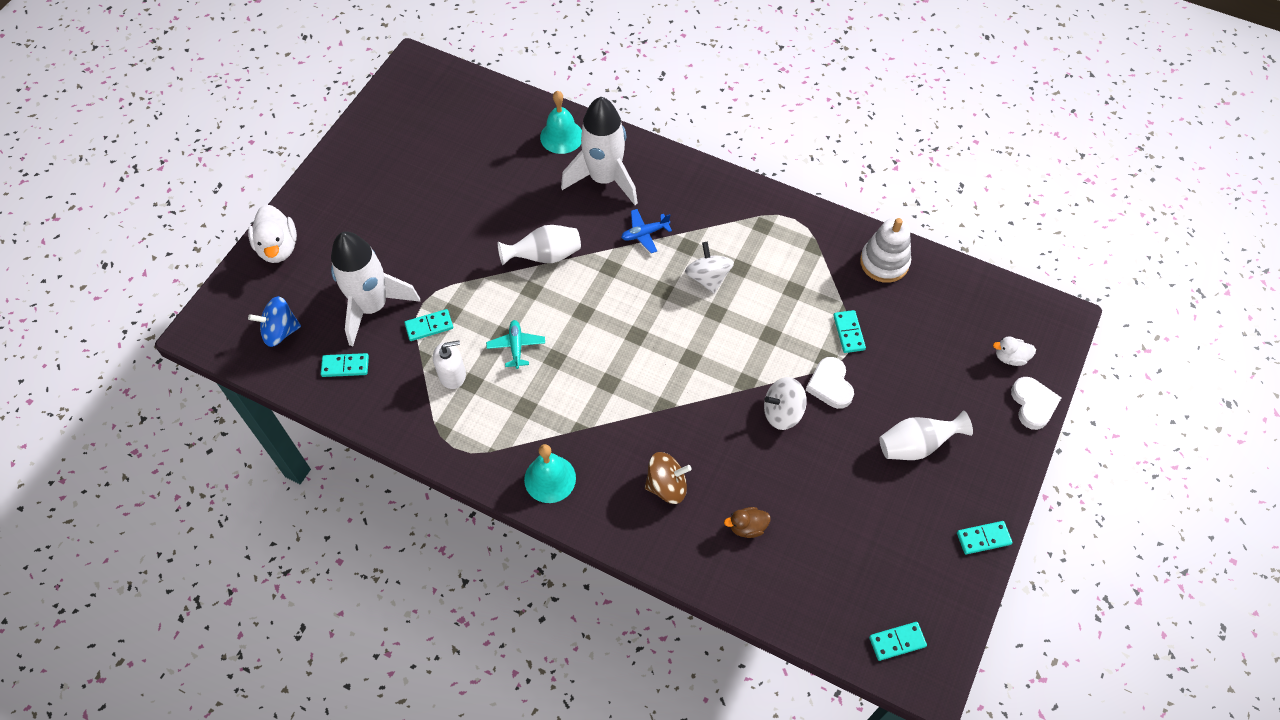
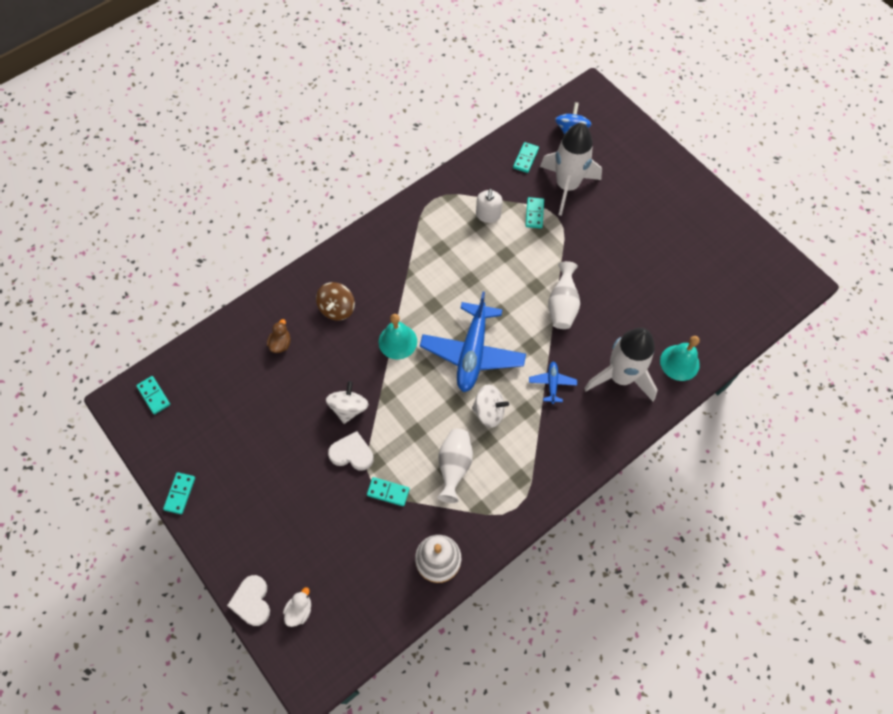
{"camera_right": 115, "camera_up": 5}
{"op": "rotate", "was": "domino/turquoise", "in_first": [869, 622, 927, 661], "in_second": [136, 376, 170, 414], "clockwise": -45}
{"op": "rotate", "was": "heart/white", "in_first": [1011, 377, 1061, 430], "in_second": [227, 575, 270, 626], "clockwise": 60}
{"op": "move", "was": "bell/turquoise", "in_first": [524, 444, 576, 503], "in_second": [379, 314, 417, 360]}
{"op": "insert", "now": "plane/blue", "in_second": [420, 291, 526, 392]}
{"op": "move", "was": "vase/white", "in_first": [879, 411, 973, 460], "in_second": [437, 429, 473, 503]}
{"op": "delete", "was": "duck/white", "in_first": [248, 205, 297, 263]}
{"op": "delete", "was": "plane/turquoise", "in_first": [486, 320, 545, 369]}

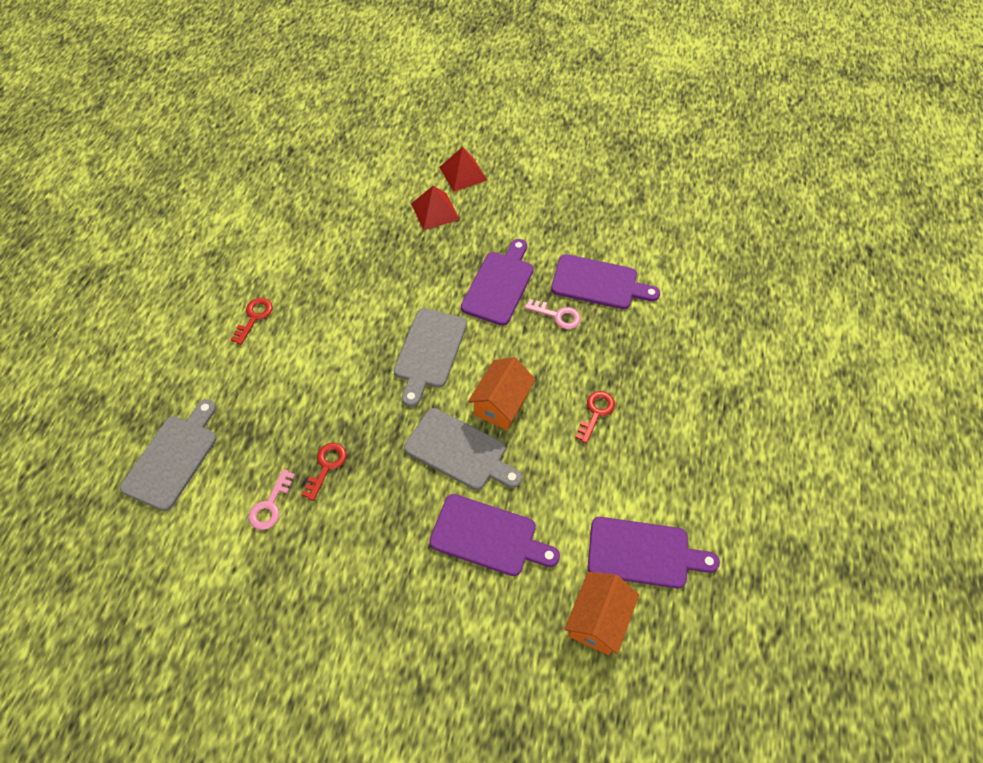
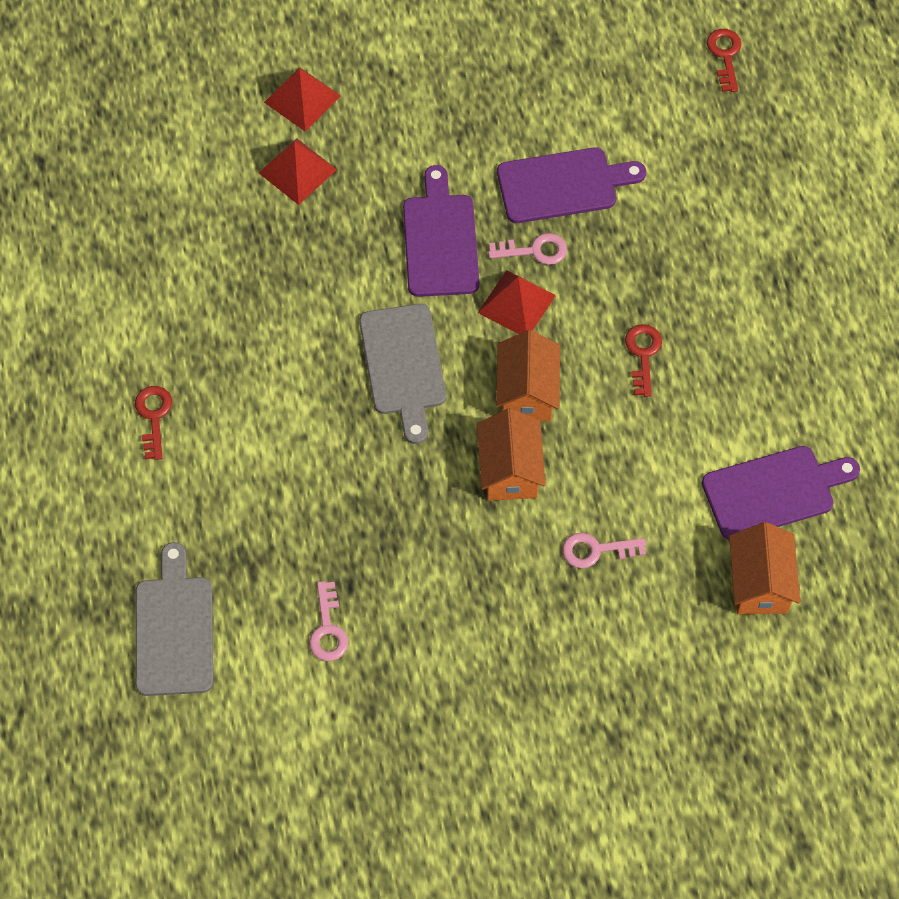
{"camera_right": -25, "camera_up": 5}
{"op": "replace", "was": "cutting board/grey", "now": "house/orange", "in_first": [404, 408, 522, 490], "in_second": [477, 408, 546, 501]}
{"op": "insert", "now": "pyramid/red", "in_second": [478, 270, 556, 334]}
{"op": "replace", "was": "cutting board/purple", "now": "key/pink", "in_first": [429, 494, 560, 576], "in_second": [562, 533, 646, 568]}
{"op": "move", "was": "key/red", "in_first": [302, 443, 347, 501], "in_second": [707, 29, 741, 92]}

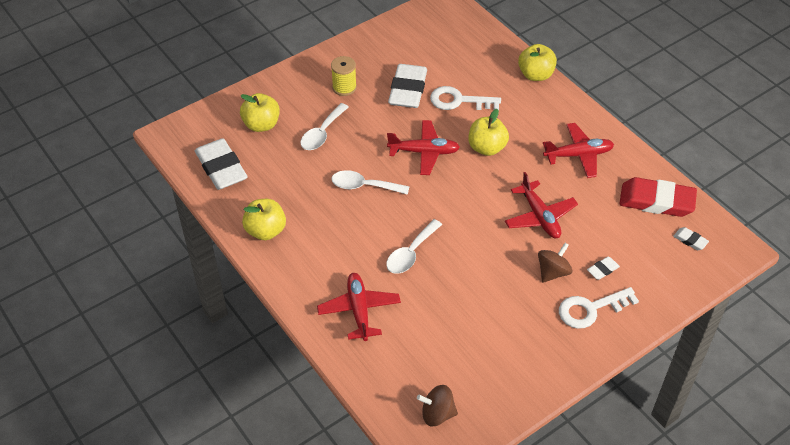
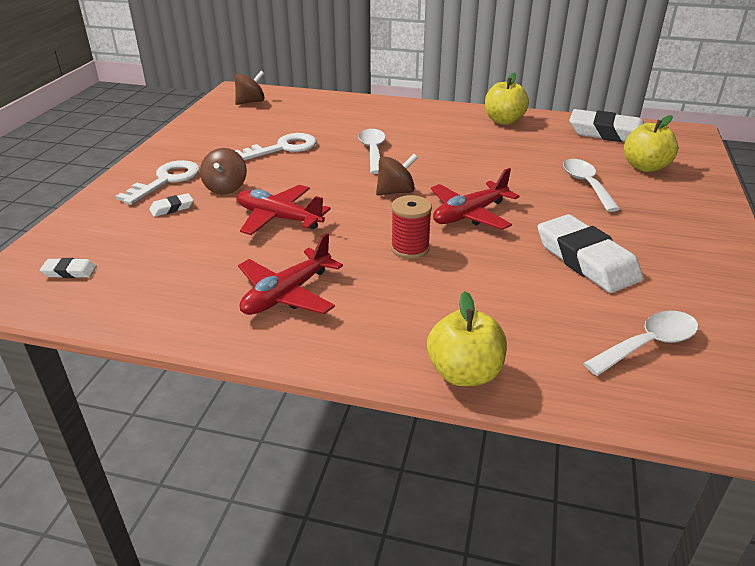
{"camera_right": 140, "camera_up": -15}
{"op": "rotate", "was": "eraser/white", "in_first": [587, 256, 620, 280], "in_second": [149, 193, 194, 217], "clockwise": 45}
{"op": "move", "was": "key/white", "in_first": [430, 86, 501, 110], "in_second": [235, 133, 317, 160]}
{"op": "insert", "now": "spinning top/brown", "in_second": [376, 154, 418, 195]}
{"op": "replace", "was": "apple/yellow", "now": "spool/red", "in_first": [469, 109, 509, 156], "in_second": [391, 195, 432, 259]}
{"op": "move", "was": "spoon/white", "in_first": [332, 170, 410, 195], "in_second": [583, 311, 698, 376]}
{"op": "delete", "was": "plane/red", "in_first": [317, 273, 401, 341]}
{"op": "delete", "was": "spool/yellow", "in_first": [331, 56, 357, 96]}
{"op": "delete", "was": "eraser/red", "in_first": [619, 177, 697, 217]}

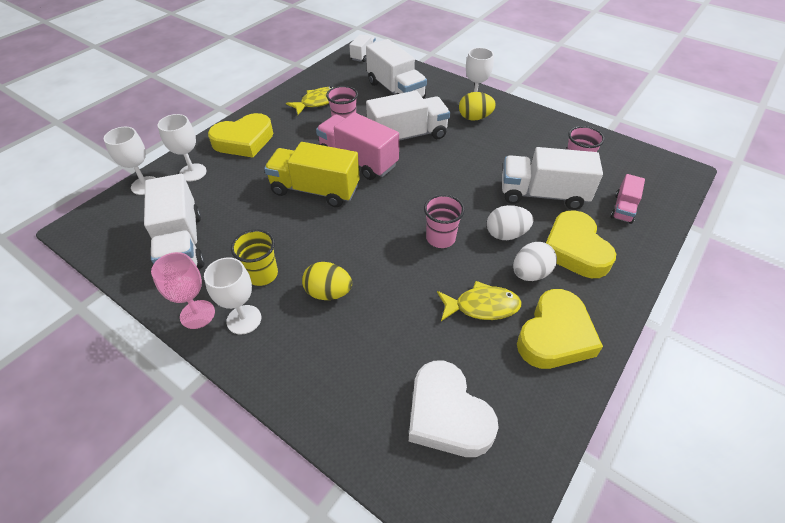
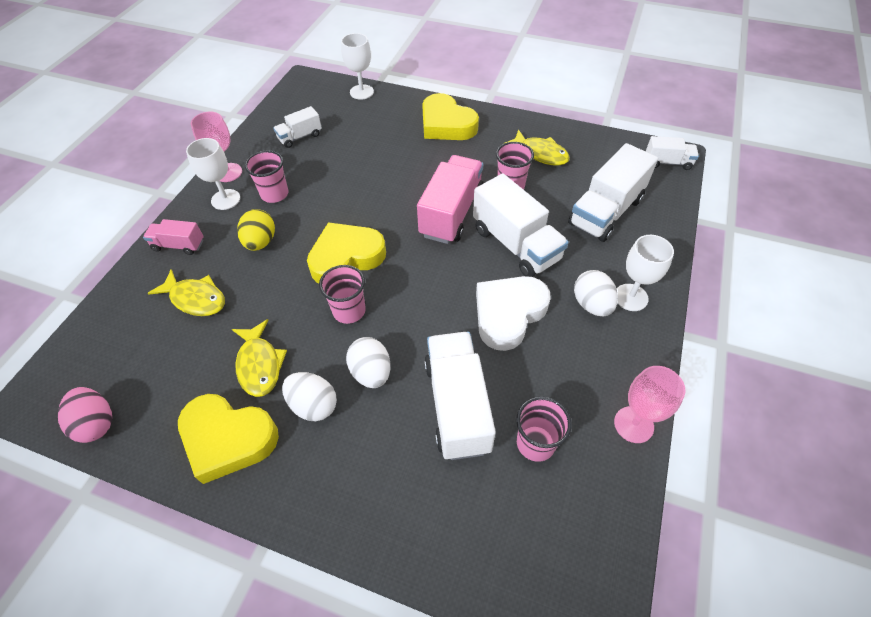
{"camera_right": 75, "camera_up": 5}
{"op": "insert", "now": "egg/pink", "in_second": [58, 387, 112, 443]}
{"op": "move", "was": "truck/pink", "in_first": [611, 174, 645, 224], "in_second": [143, 219, 204, 255]}
{"op": "insert", "now": "fish/yellow", "in_second": [148, 269, 225, 316]}
{"op": "recolor", "was": "cup/yellow", "now": "cup/pink", "in_first": [231, 229, 278, 286], "in_second": [245, 150, 289, 203]}
{"op": "resize", "was": "truck/white", "in_first": [144, 174, 205, 268], "in_second": [273, 106, 322, 148], "ratio": 0.53}
{"op": "move", "was": "heart/yellow", "in_first": [546, 210, 616, 278], "in_second": [307, 222, 386, 283]}
{"op": "move", "was": "heart/white", "in_first": [409, 361, 499, 457], "in_second": [476, 276, 550, 351]}
{"op": "recolor", "was": "egg/yellow", "now": "egg/white", "in_first": [459, 92, 496, 121], "in_second": [574, 270, 618, 316]}
{"op": "insert", "now": "goblet/pink", "in_second": [614, 366, 685, 443]}
{"op": "delete", "was": "goblet/white", "in_first": [158, 114, 207, 181]}
{"op": "delete", "was": "truck/yellow", "in_first": [264, 142, 360, 207]}

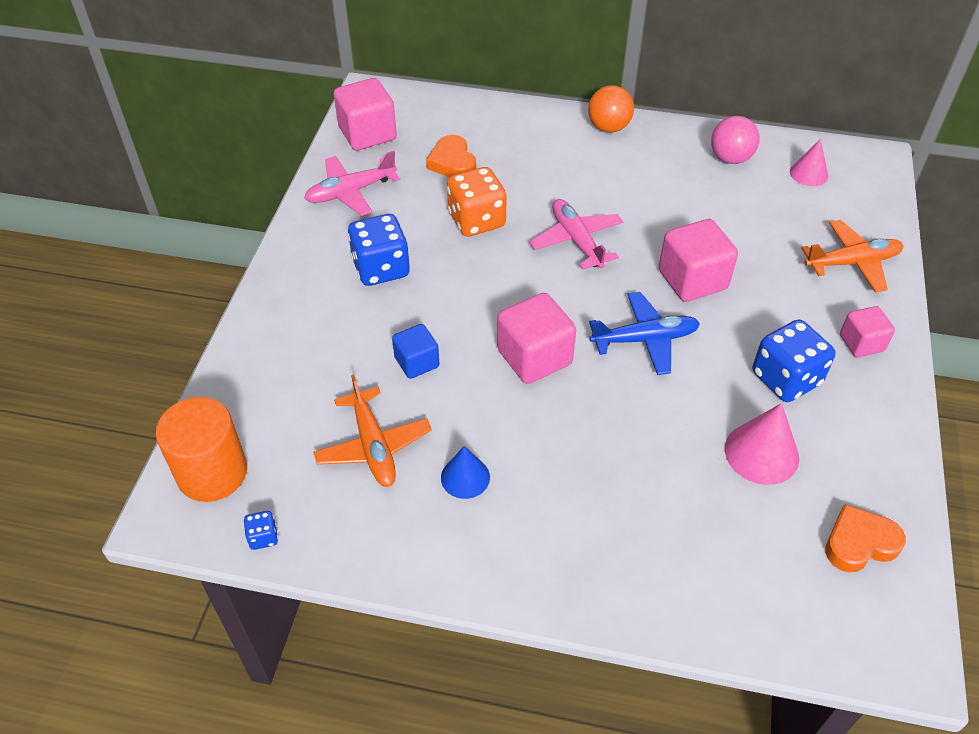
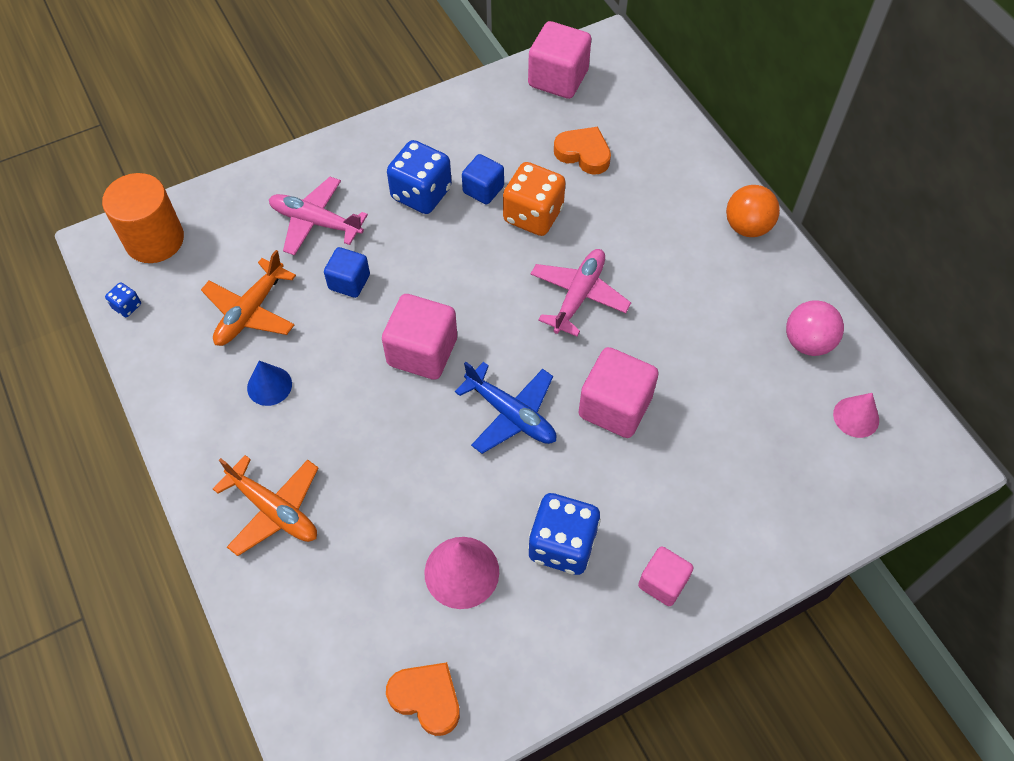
{"camera_right": 50, "camera_up": 10}
{"op": "move", "was": "plane/orange", "in_first": [801, 220, 903, 293], "in_second": [213, 455, 318, 556]}
{"op": "move", "was": "plane/pink", "in_first": [304, 151, 400, 216], "in_second": [269, 177, 368, 255]}
{"op": "insert", "now": "cube/blue", "in_second": [462, 154, 504, 205]}
{"op": "rotate", "was": "heart/orange", "in_first": [426, 135, 476, 177], "in_second": [554, 127, 611, 175], "clockwise": 90}

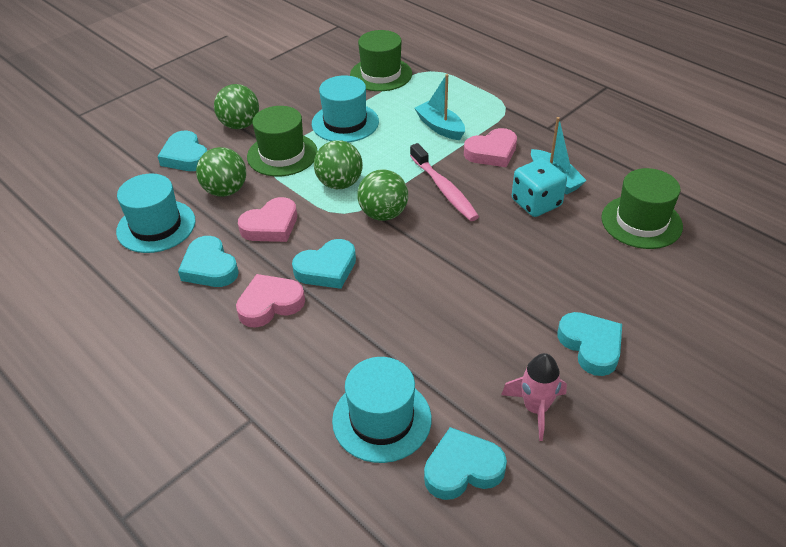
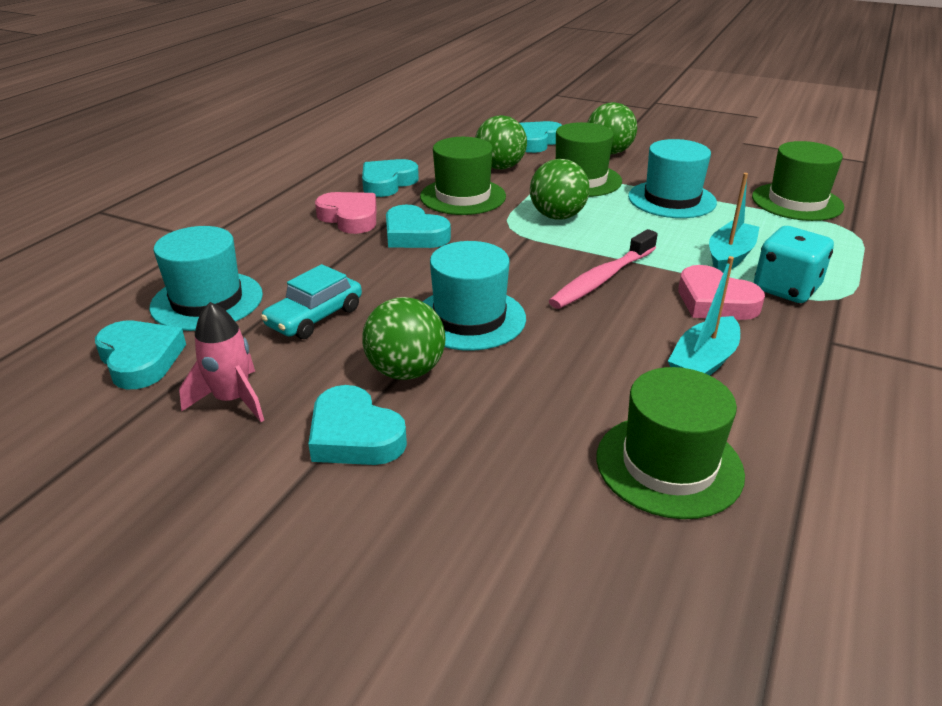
{"camera_right": 70, "camera_up": -10}
{"op": "insert", "now": "car/turquoise", "in_second": [261, 264, 362, 339]}
{"op": "rotate", "was": "heart/turquoise", "in_first": [558, 312, 622, 376], "in_second": [309, 385, 407, 465], "clockwise": 90}
{"op": "move", "was": "ball/green", "in_first": [357, 169, 408, 221], "in_second": [362, 297, 445, 380]}
{"op": "replace", "was": "heart/pink", "now": "hat/green", "in_first": [238, 197, 297, 242], "in_second": [420, 137, 506, 215]}
{"op": "move", "was": "hat/turquoise", "in_first": [116, 174, 196, 253], "in_second": [422, 241, 526, 351]}
{"op": "move", "was": "dice/turquoise", "in_first": [512, 158, 567, 217], "in_second": [754, 226, 834, 303]}

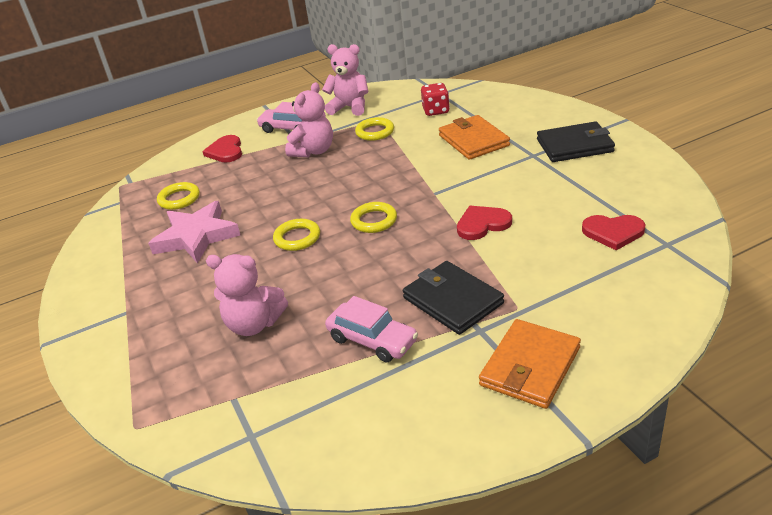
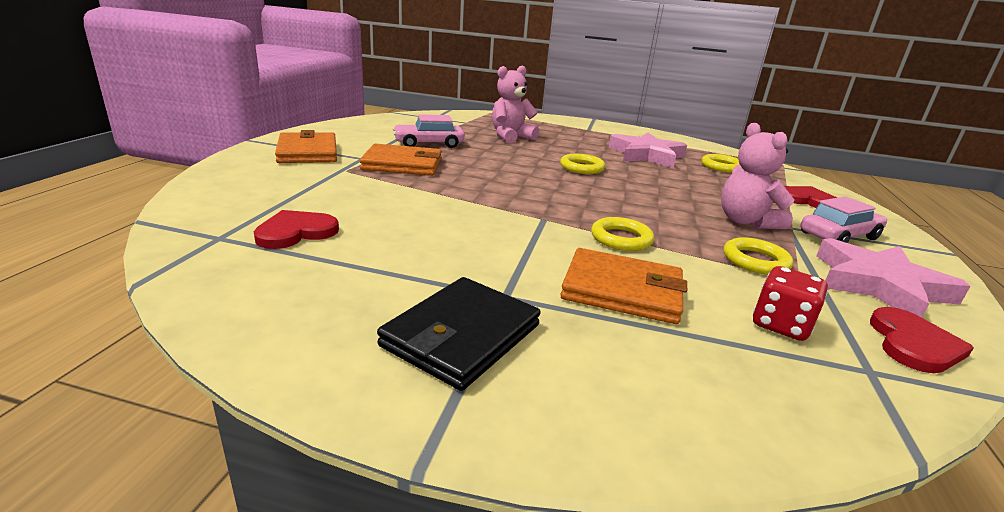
{"camera_right": 125, "camera_up": -10}
{"op": "recolor", "was": "wallet/black", "now": "wallet/orange", "in_first": [403, 261, 504, 335], "in_second": [360, 144, 442, 176]}
{"op": "move", "was": "ring/yellow", "in_first": [350, 202, 397, 233], "in_second": [591, 217, 654, 251]}
{"op": "replace", "was": "teddy bear/pink", "now": "star/pink", "in_first": [322, 44, 368, 116], "in_second": [816, 238, 971, 318]}
{"op": "move", "was": "heart/red", "in_first": [457, 206, 512, 240], "in_second": [870, 307, 974, 373]}

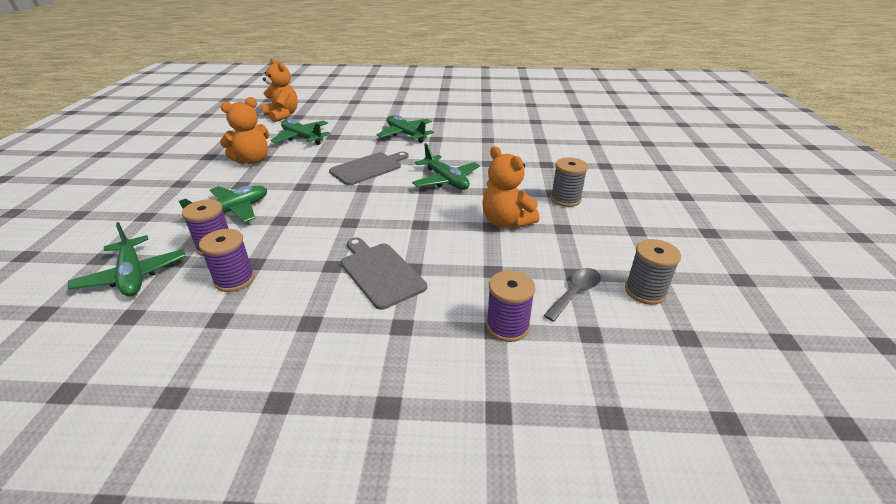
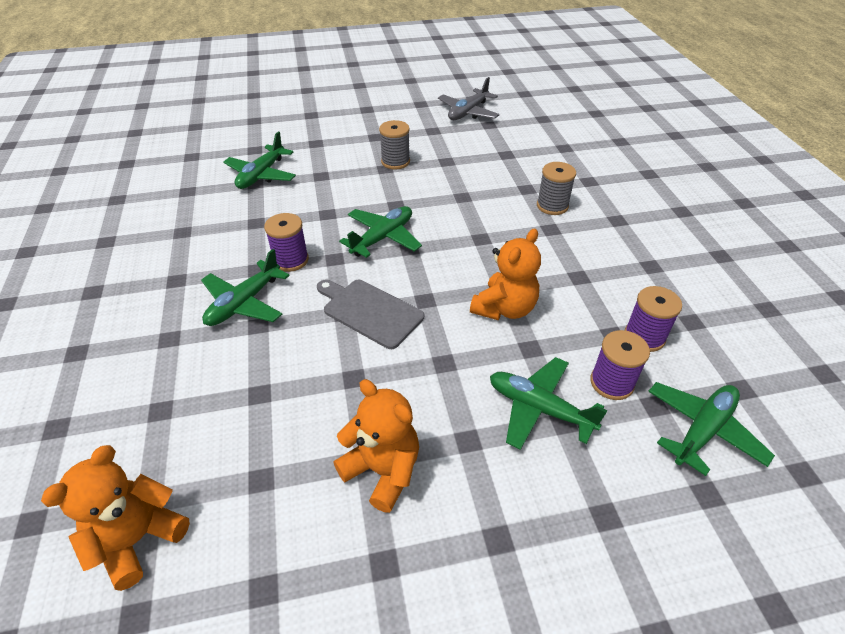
{"camera_right": -105, "camera_up": 10}
{"op": "move", "was": "plane/green", "in_first": [271, 119, 330, 145], "in_second": [223, 132, 296, 189]}
{"op": "move", "was": "spool/purple", "in_first": [486, 270, 536, 342], "in_second": [264, 213, 309, 272]}
{"op": "insert", "now": "plane/grey", "in_second": [438, 77, 500, 120]}
{"op": "move", "was": "teddy bear/orange", "in_first": [483, 146, 540, 229], "in_second": [470, 228, 541, 320]}
{"op": "move", "was": "spool/grey", "in_first": [625, 239, 681, 305], "in_second": [537, 162, 576, 215]}
{"op": "delete", "was": "cutting board/grey", "in_first": [341, 237, 427, 310]}
{"op": "delete", "was": "spoon/grey", "in_first": [543, 268, 601, 322]}

